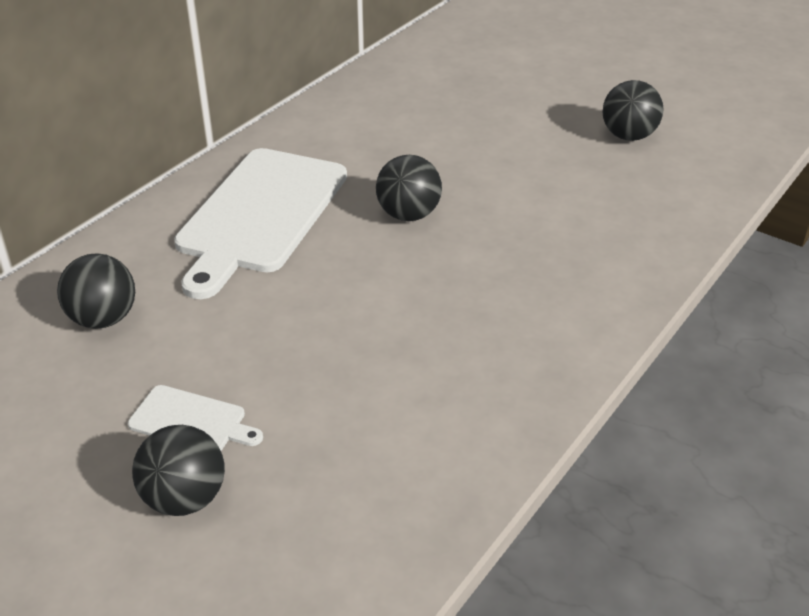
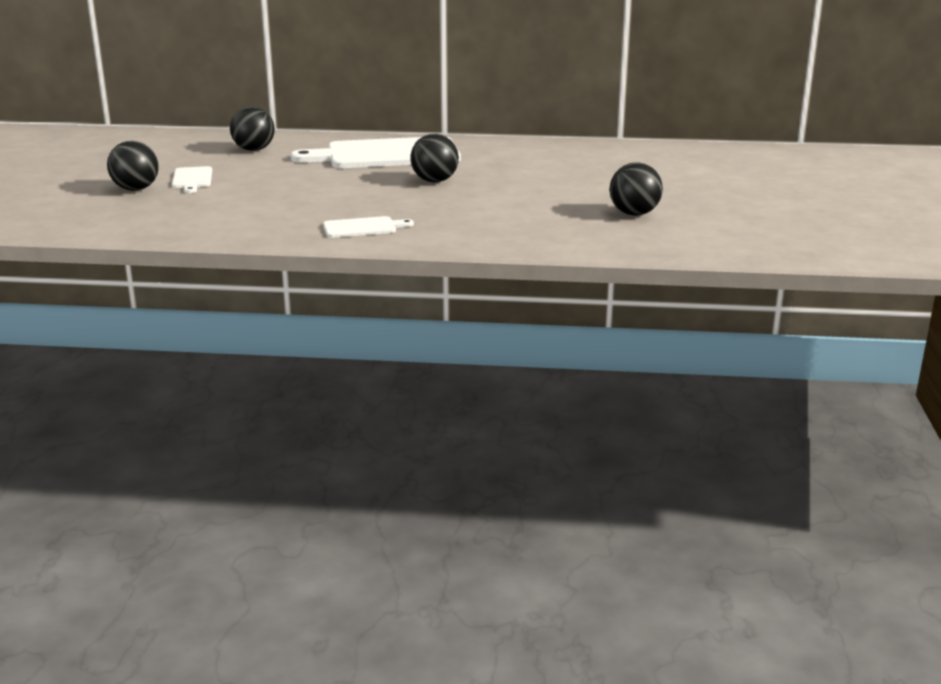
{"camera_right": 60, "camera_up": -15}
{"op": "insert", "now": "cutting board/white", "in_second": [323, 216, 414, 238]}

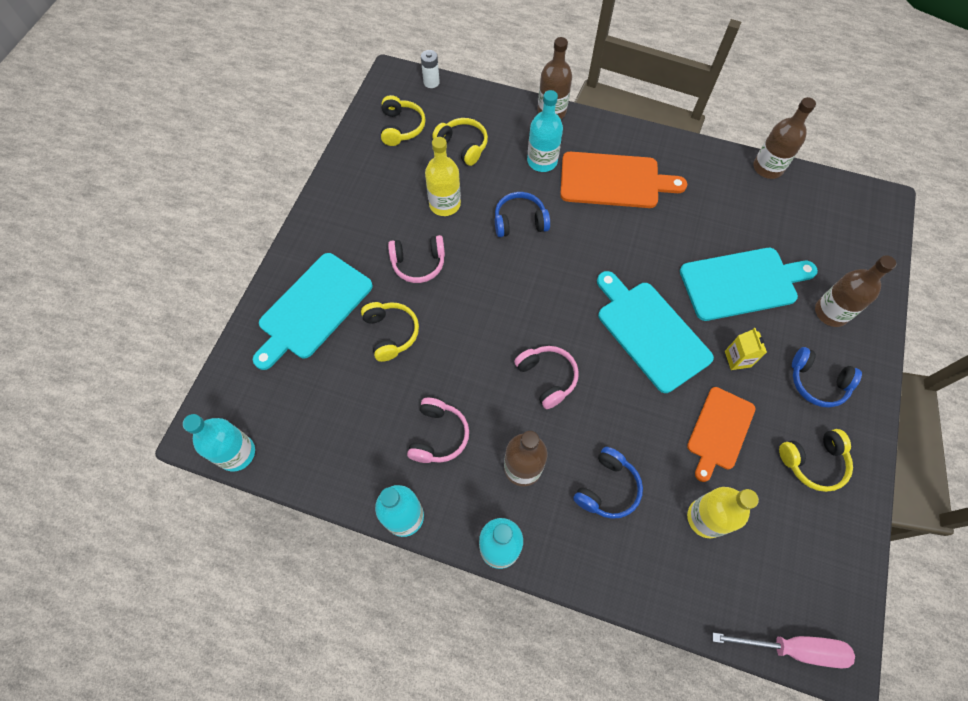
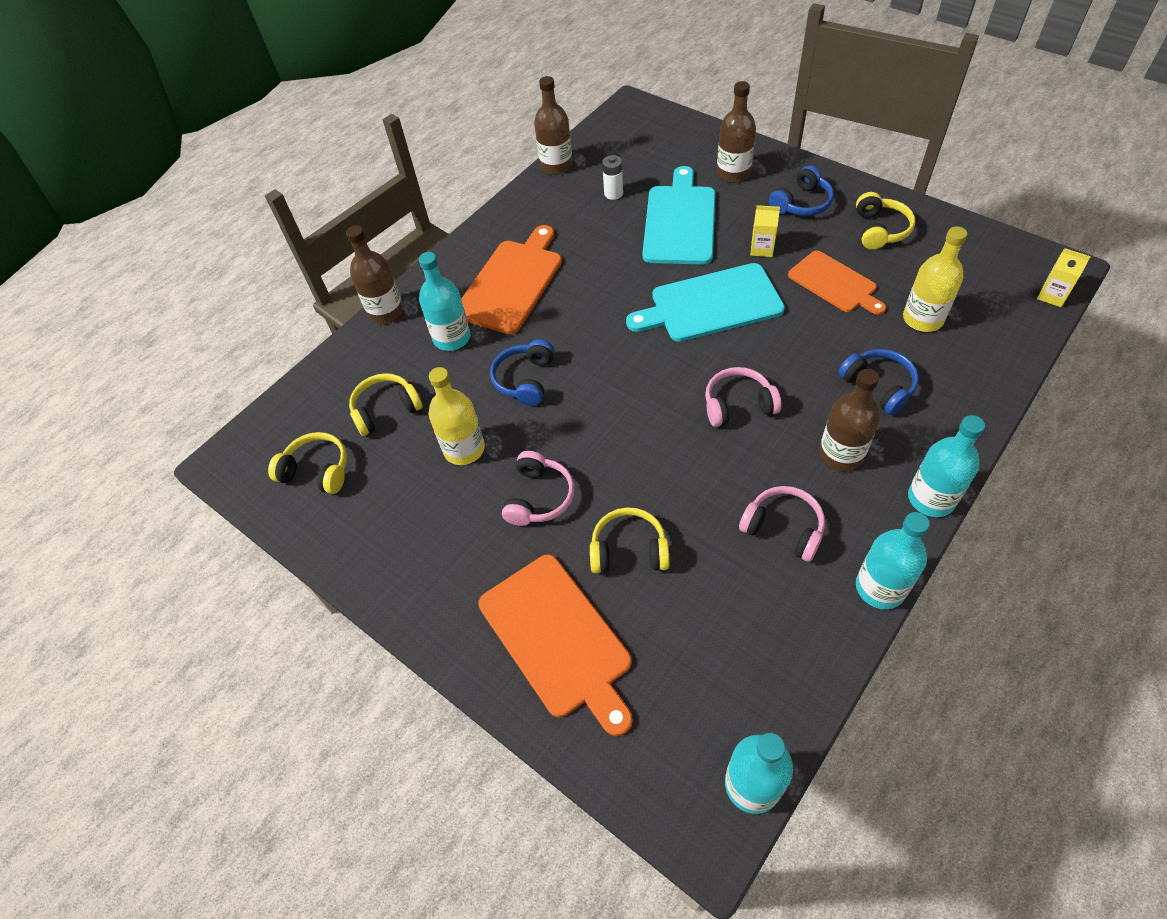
{"camera_right": -65, "camera_up": -10}
{"op": "recolor", "was": "cutting board/turquoise", "now": "cutting board/orange", "in_first": [253, 253, 373, 370], "in_second": [478, 555, 633, 736]}
{"op": "move", "was": "battery/white", "in_first": [421, 50, 440, 88], "in_second": [602, 155, 623, 200]}
{"op": "replace", "was": "screwdriver/pink", "now": "carton/yellow", "in_first": [713, 633, 855, 668], "in_second": [1037, 248, 1091, 307]}

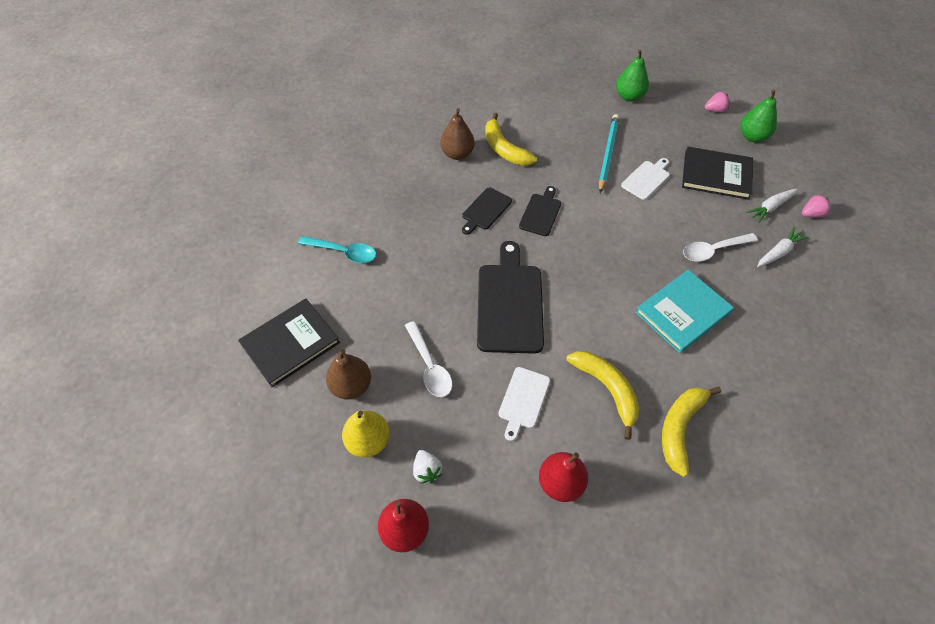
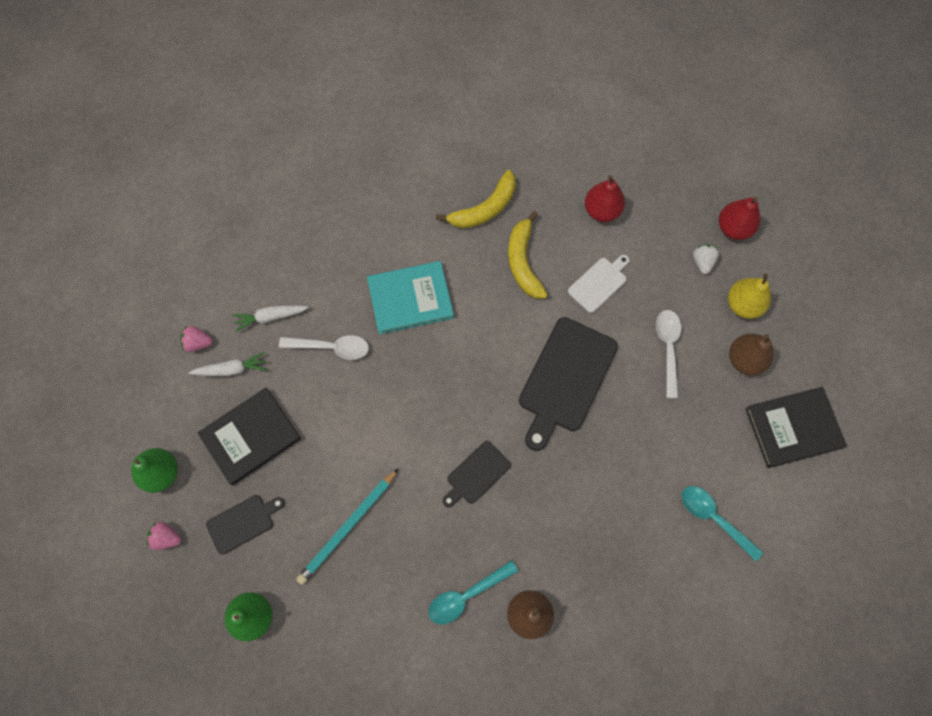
{"camera_right": -155, "camera_up": 15}
{"op": "rotate", "was": "book/black", "in_first": [682, 147, 753, 200], "in_second": [197, 388, 301, 485], "clockwise": -75}
{"op": "move", "was": "cutting board/black", "in_first": [462, 187, 512, 235], "in_second": [206, 495, 285, 554]}
{"op": "replace", "was": "banana/yellow", "now": "spoon/turquoise", "in_first": [485, 113, 537, 166], "in_second": [428, 560, 518, 624]}
{"op": "delete", "was": "cutting board/white", "in_first": [621, 158, 670, 200]}

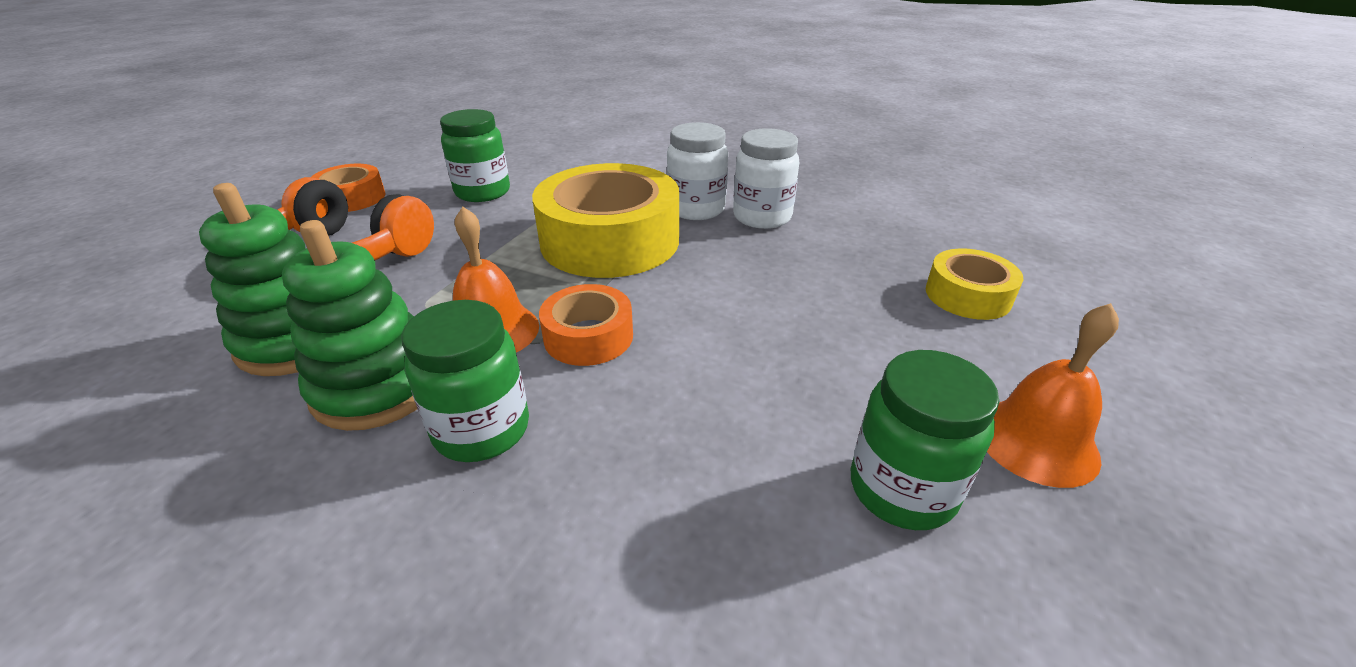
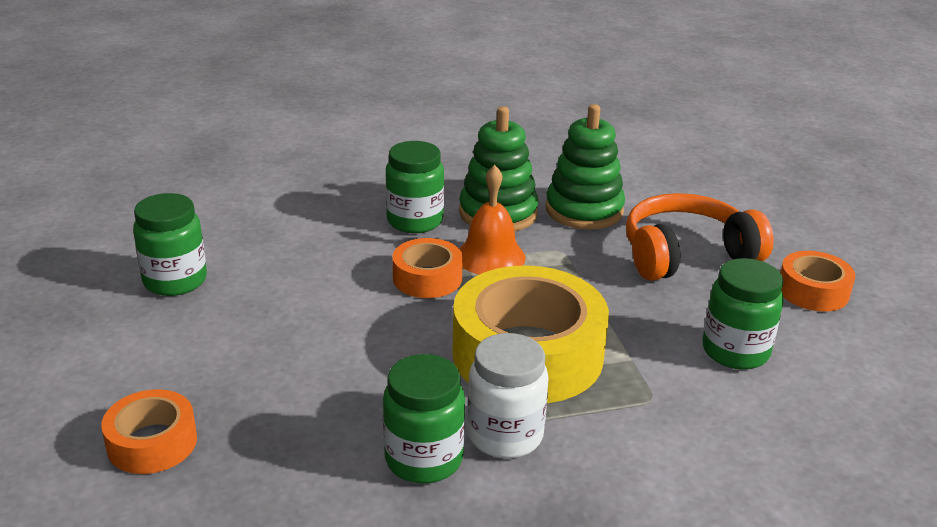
{"camera_right": 140, "camera_up": -5}
{"op": "recolor", "was": "tape/yellow", "now": "tape/orange", "in_first": [926, 249, 1023, 320], "in_second": [101, 389, 197, 474]}
{"op": "recolor", "was": "jar/white", "now": "jar/green", "in_first": [733, 128, 799, 229], "in_second": [383, 354, 465, 483]}
{"op": "delete", "was": "bell/orange", "in_first": [987, 303, 1119, 488]}

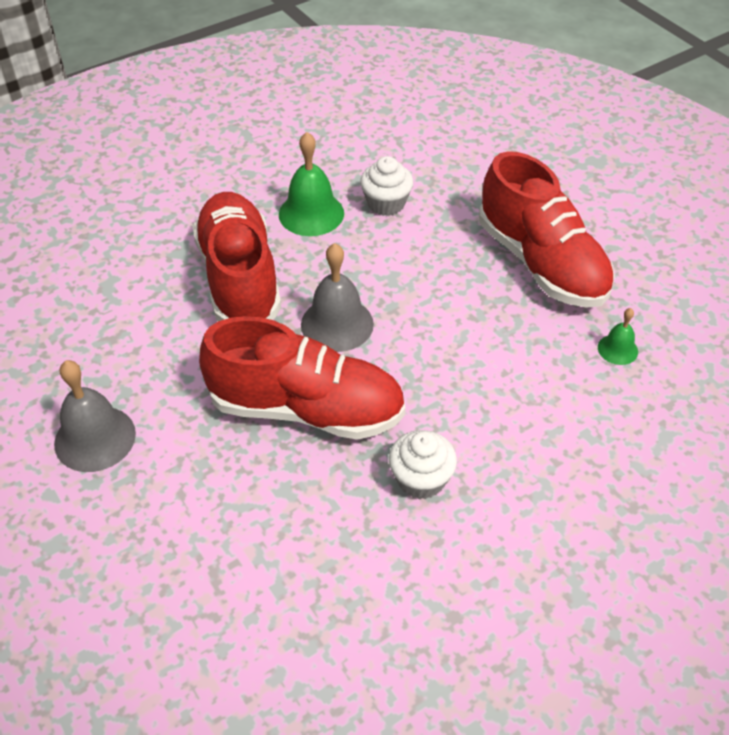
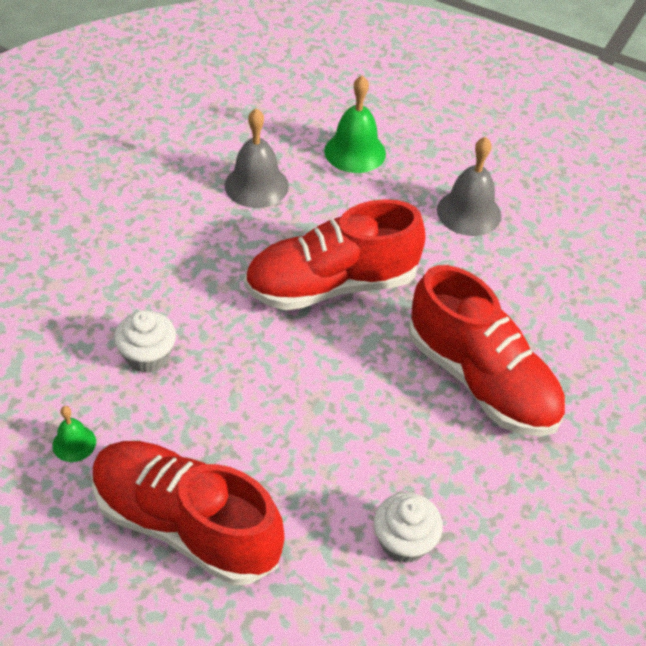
{"camera_right": 150, "camera_up": 0}
{"op": "move", "was": "cupcake/white", "in_first": [389, 430, 457, 499], "in_second": [114, 310, 176, 373]}
{"op": "move", "was": "bell/grey", "in_first": [301, 243, 374, 352], "in_second": [225, 108, 289, 208]}
{"op": "move", "was": "bell/green", "in_first": [279, 132, 344, 236], "in_second": [324, 75, 386, 173]}

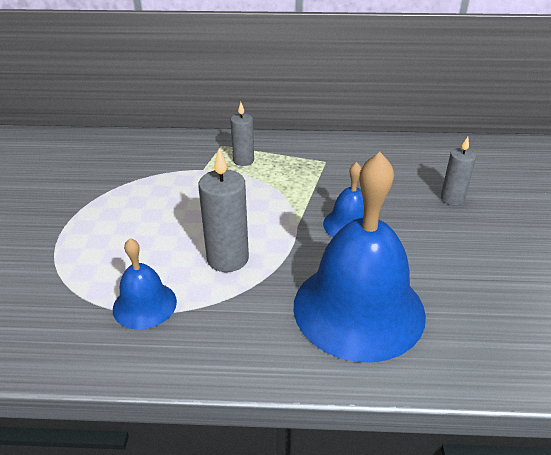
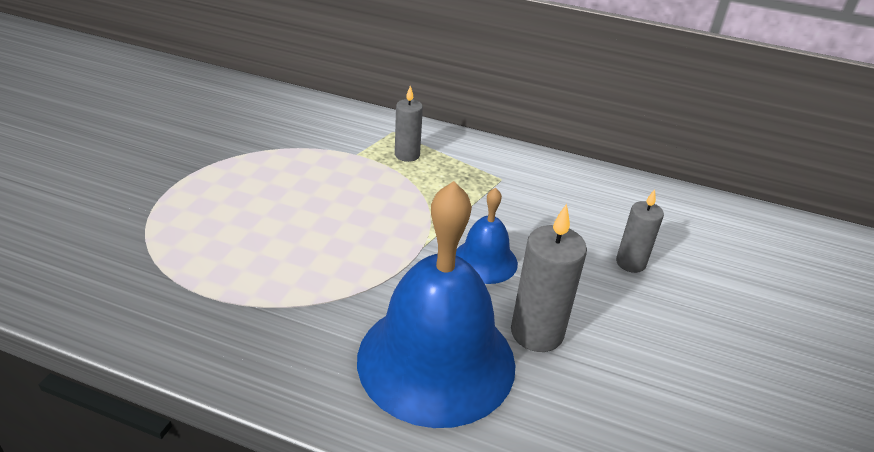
{"camera_right": 15, "camera_up": 0}
{"op": "move", "was": "candle/grey", "in_first": [198, 148, 249, 272], "in_second": [511, 204, 587, 352]}
{"op": "delete", "was": "bell/blue", "in_first": [113, 238, 177, 329]}

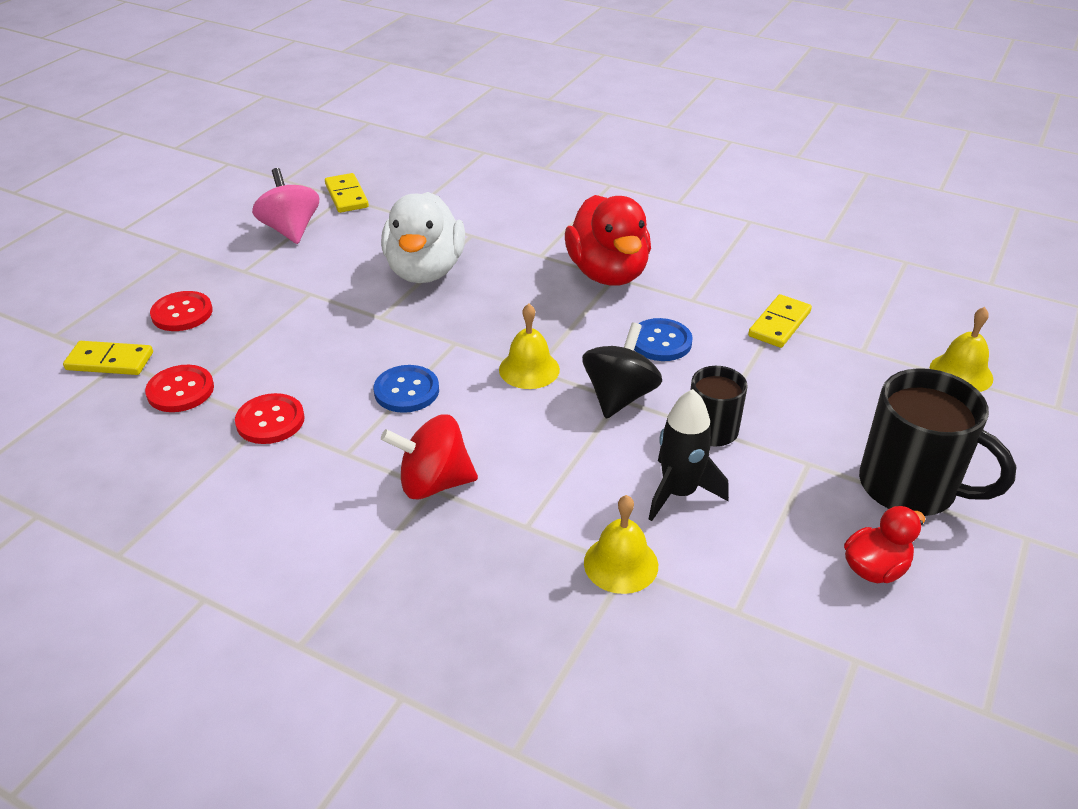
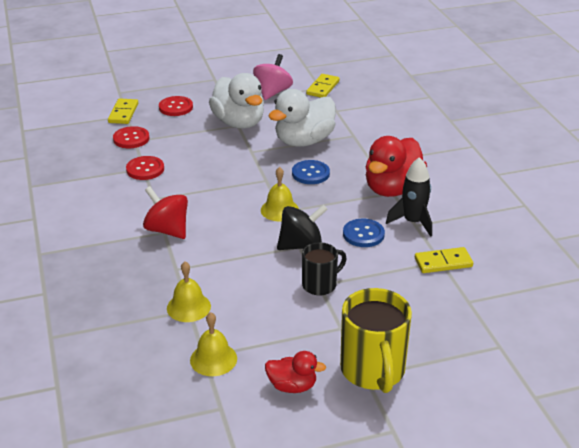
{"camera_right": 45, "camera_up": -5}
{"op": "rotate", "was": "domino/yellow", "in_first": [63, 341, 153, 375], "in_second": [108, 98, 138, 124], "clockwise": 45}
{"op": "move", "was": "bell/yellow", "in_first": [930, 307, 993, 392], "in_second": [190, 312, 237, 376]}
{"op": "insert", "now": "duck/white", "in_second": [209, 73, 264, 129]}
{"op": "move", "was": "button/blue", "in_first": [374, 365, 439, 413], "in_second": [292, 160, 330, 184]}
{"op": "recolor", "was": "mug/black", "now": "mug/yellow", "in_first": [859, 368, 1017, 516], "in_second": [340, 288, 412, 393]}
{"op": "move", "was": "rocket/black", "in_first": [649, 389, 729, 521], "in_second": [386, 157, 432, 237]}

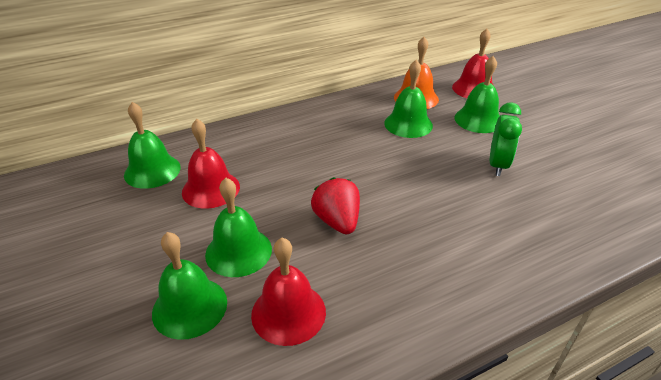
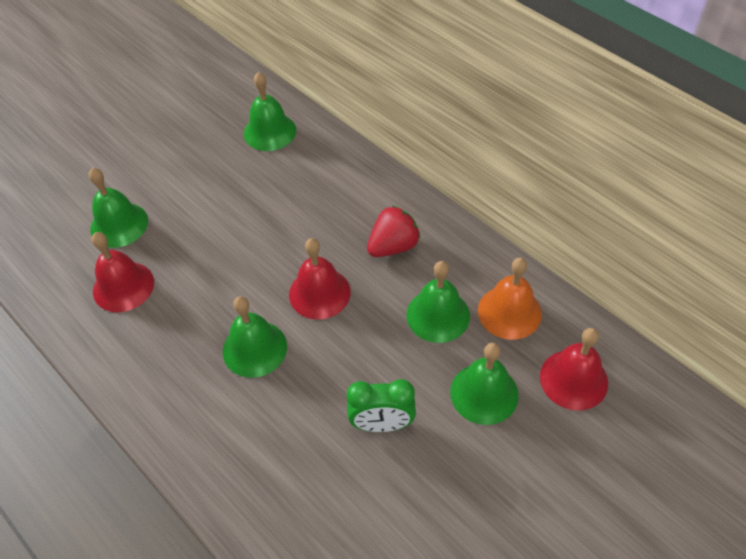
{"camera_right": 75, "camera_up": 15}
{"op": "move", "was": "bell/green", "in_first": [205, 178, 272, 277], "in_second": [223, 296, 287, 378]}
{"op": "move", "was": "bell/red", "in_first": [182, 119, 240, 209], "in_second": [289, 238, 351, 320]}
{"op": "move", "was": "strawberry/red", "in_first": [311, 177, 360, 234], "in_second": [367, 206, 420, 257]}

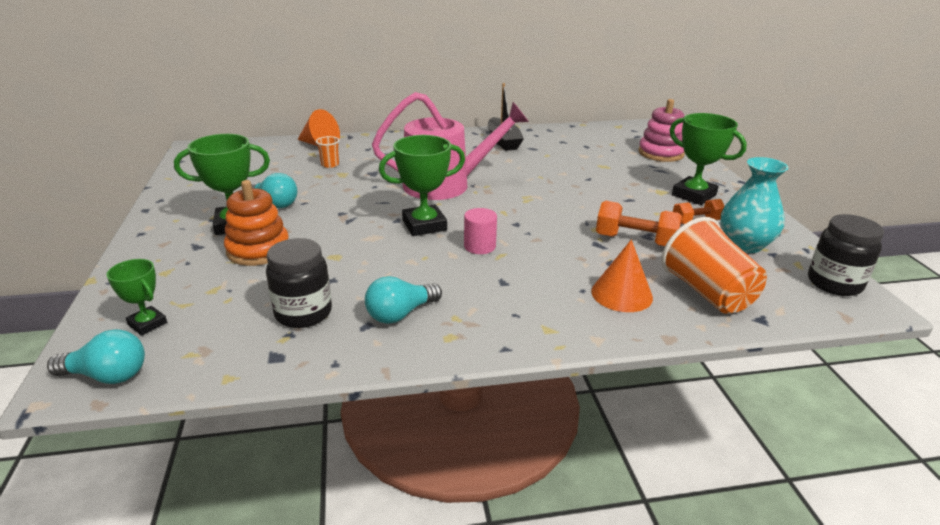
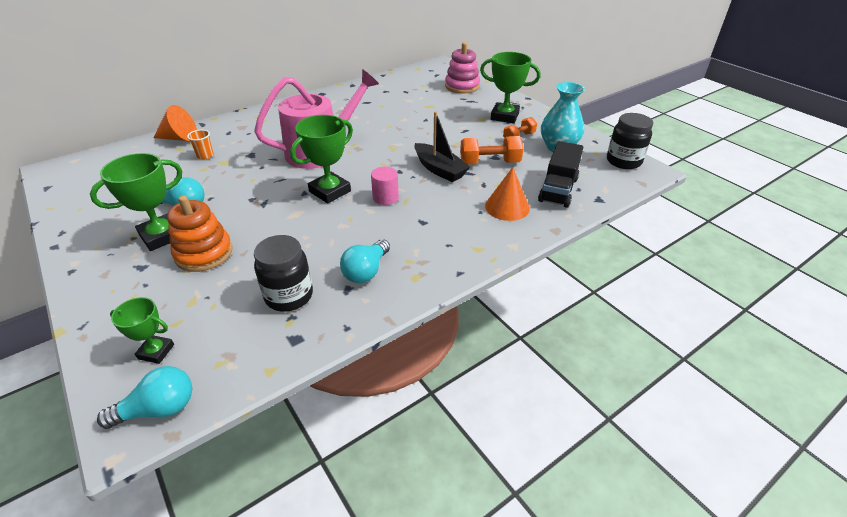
{"camera_right": -25, "camera_up": 10}
{"op": "move", "was": "boat/black", "in_first": [488, 83, 524, 151], "in_second": [415, 111, 470, 182]}
{"op": "replace", "was": "cup/orange", "now": "truck/black", "in_first": [661, 217, 767, 314], "in_second": [538, 141, 583, 208]}

